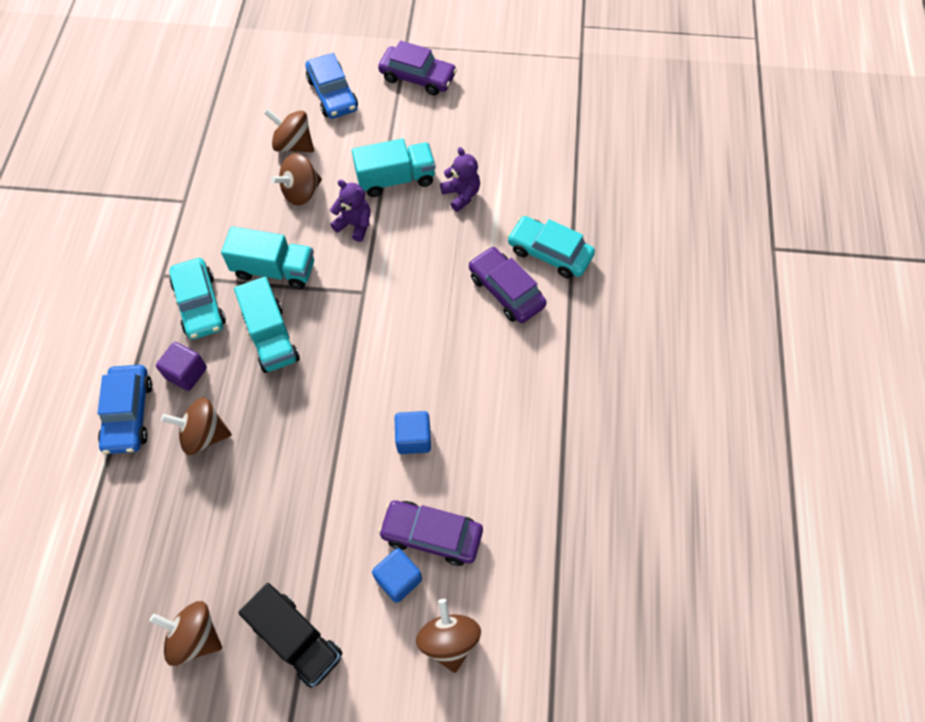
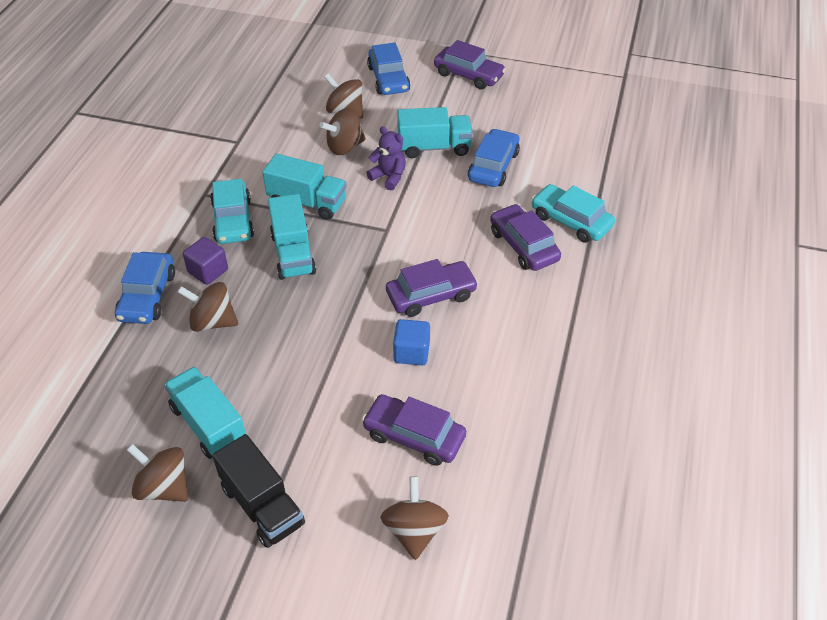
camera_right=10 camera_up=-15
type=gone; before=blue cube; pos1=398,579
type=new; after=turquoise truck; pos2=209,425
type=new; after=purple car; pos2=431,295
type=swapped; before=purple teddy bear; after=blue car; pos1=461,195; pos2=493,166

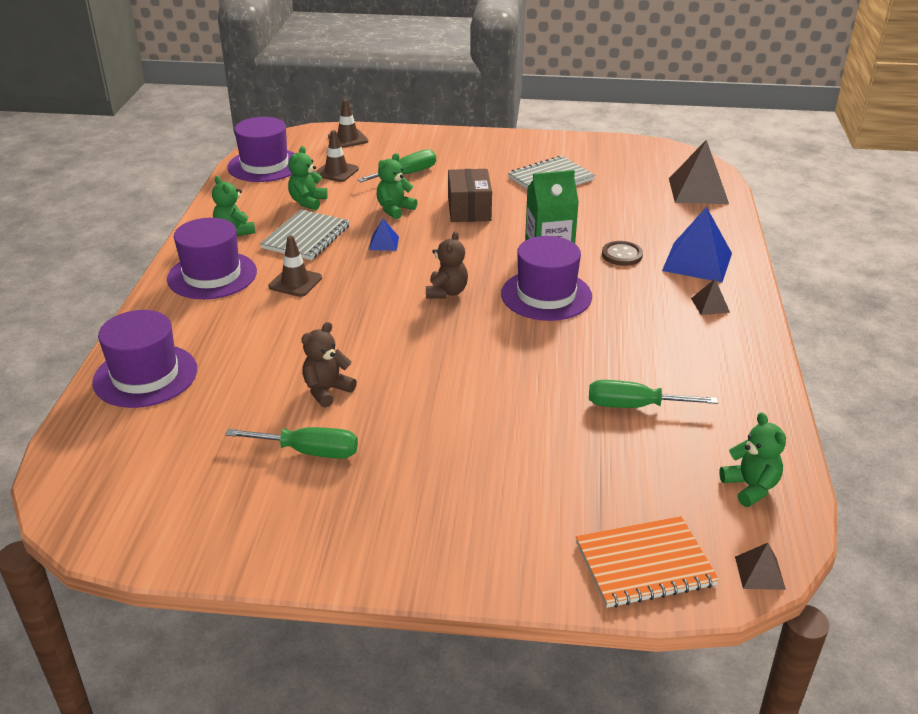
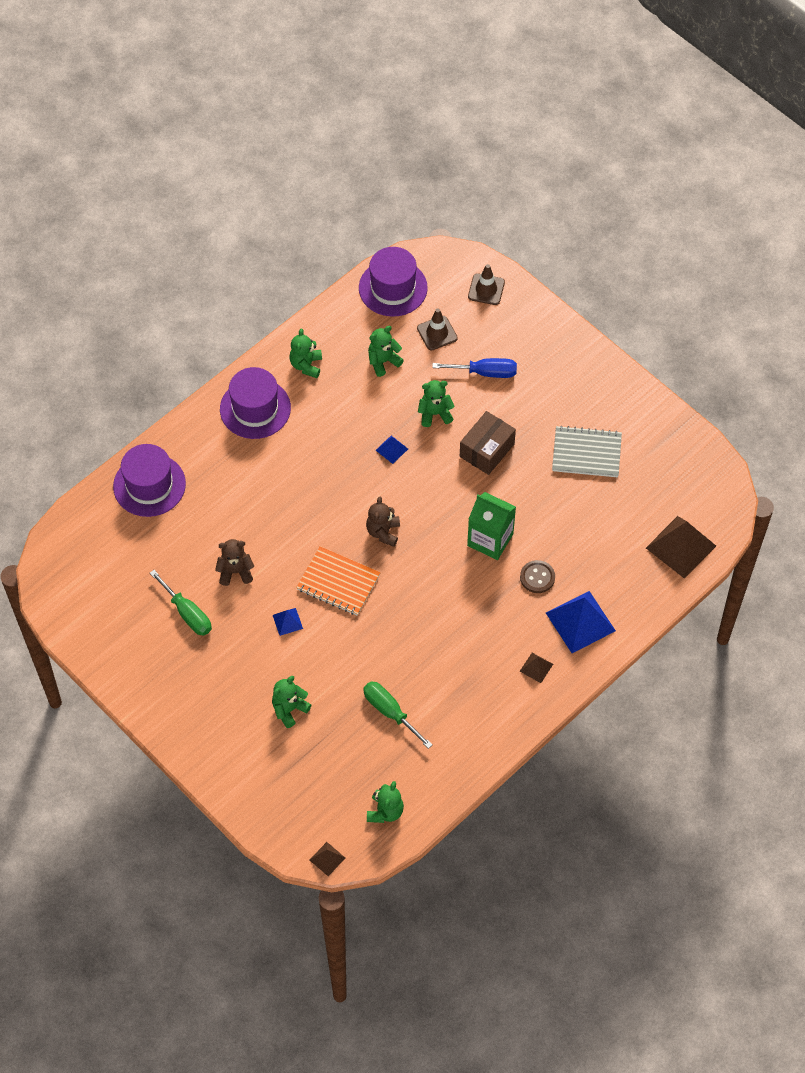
camera_right=40 camera_up=25
type=gone; before=grey notebook; pos1=306,237
type=gone; before=brown traffic cone; pos1=295,282
type=gone; before=purple hat; pos1=546,295
type=new; after=green teddy bear; pos2=289,709
type=new; after=blue pyramid; pos2=287,621
type=shifted; before=orange notebook; pos1=644,564; pos2=338,582
type=repainted; before=green screwdriver; after=blue screwdriver; pos1=407,174; pos2=485,372
type=rotated; before=brown teddy bear; pos1=446,292; pos2=383,532; turn=135

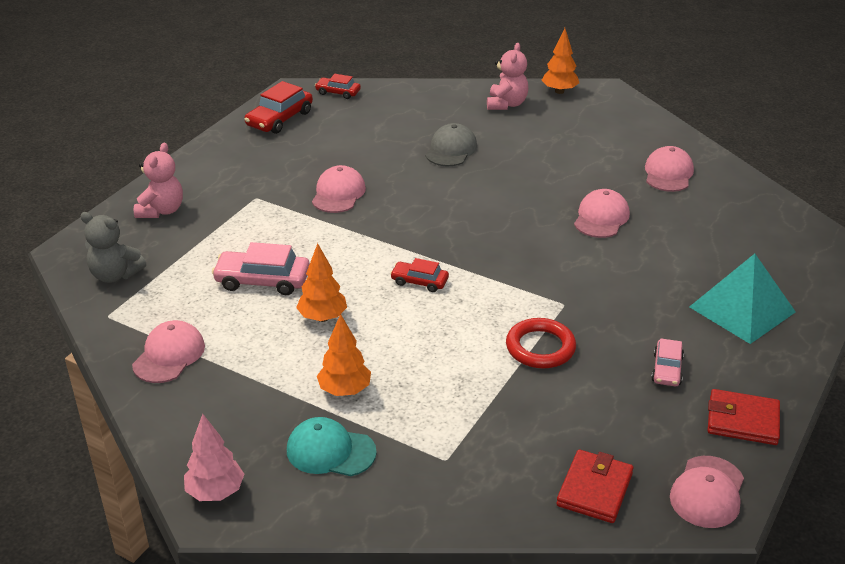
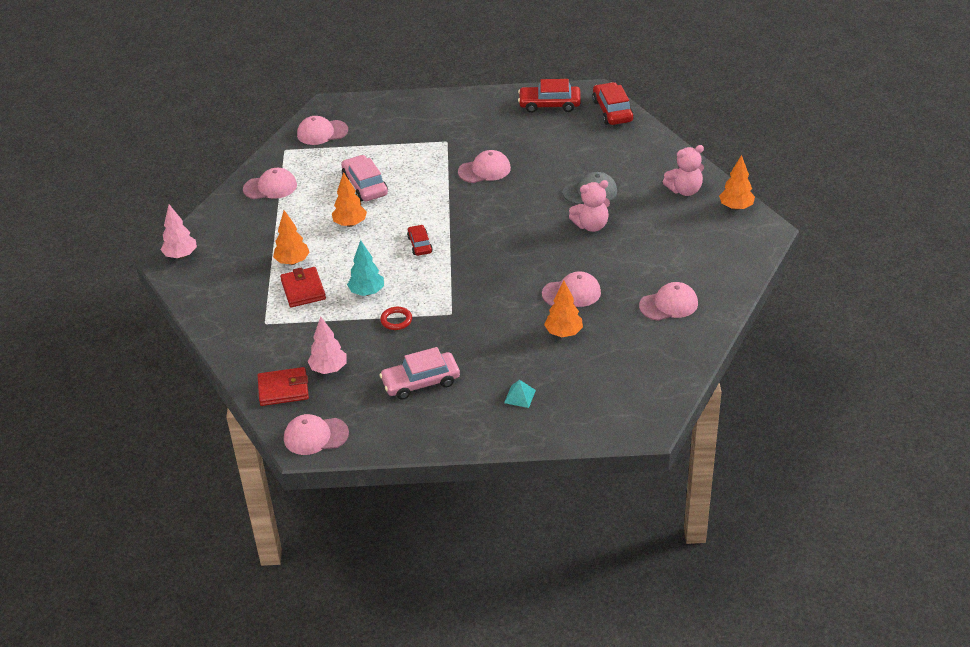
camera_right=60 camera_up=5
type=gone; before=turquoise cap; pos1=330,451
type=new; after=pink tree; pos2=329,369
type=new; after=turquoise tree; pos2=367,292
type=new; after=orange tree; pos2=563,333
type=shifted; before=pink teddy bear; pos1=161,210; pos2=591,225
type=shifted; before=red wallet; pos1=742,421; pos2=303,289
type=swapped; before=grey teddy bear; after=pink cap; pos1=115,275; pos2=322,132
type=scaled; before=red car; pos1=338,92; pos2=612,111; scale=1.66
type=scaled; before=red ring; pos1=540,347; pos2=396,320; scale=0.62
type=scaled; before=pink car; pos1=667,369; pos2=420,382; scale=1.66
type=scaled; before=turquoise pyramid; pos1=742,309; pos2=519,396; scale=0.42

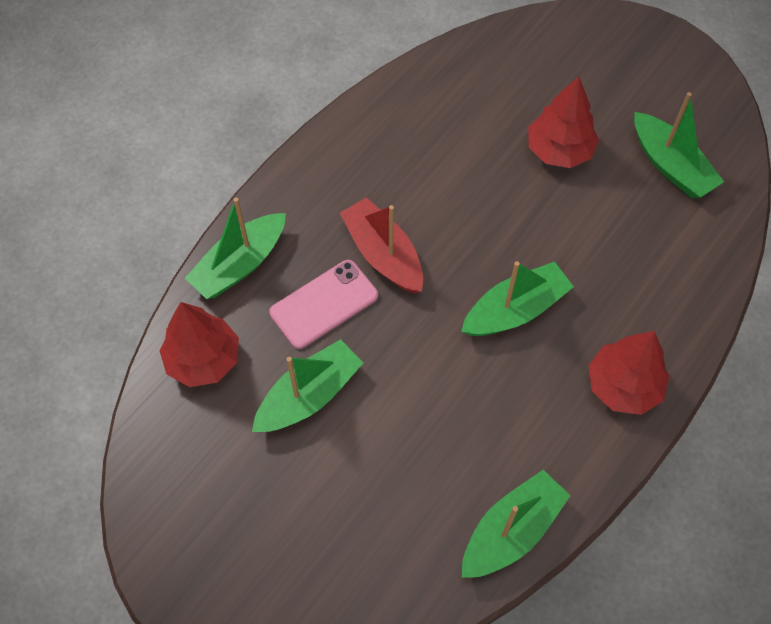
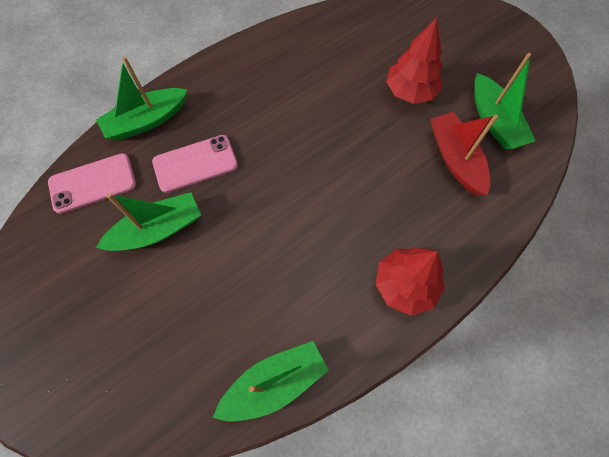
camera_right=15 camera_up=5
type=gone; before=green boat; pos1=515,310
type=shifted; before=red boat; pos1=383,254; pos2=455,159
type=swapped; before=red tree; after=pink phone; pos1=203,359; pos2=93,183

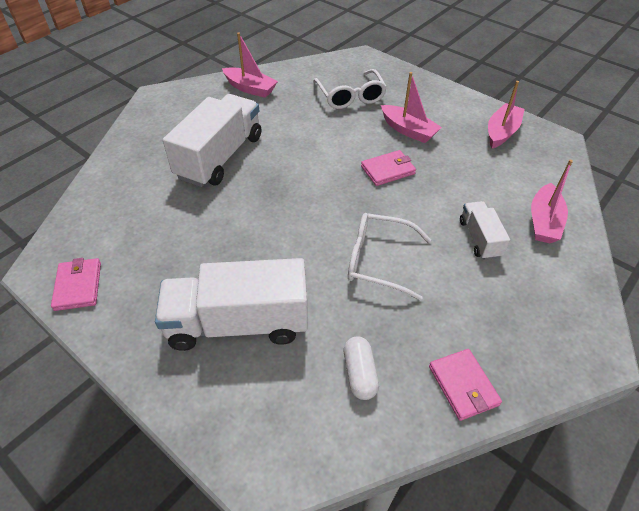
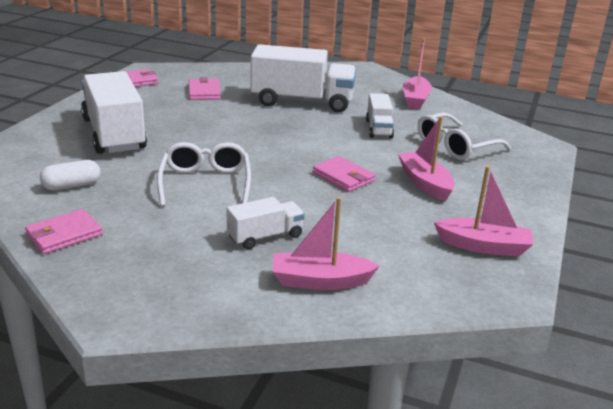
camera_right=70 camera_up=-20
type=new; after=pink wallet; pos2=204,92
type=new; after=white truck; pos2=378,129
type=rotated; before=pink boat; pos1=408,130; pos2=425,183; turn=135

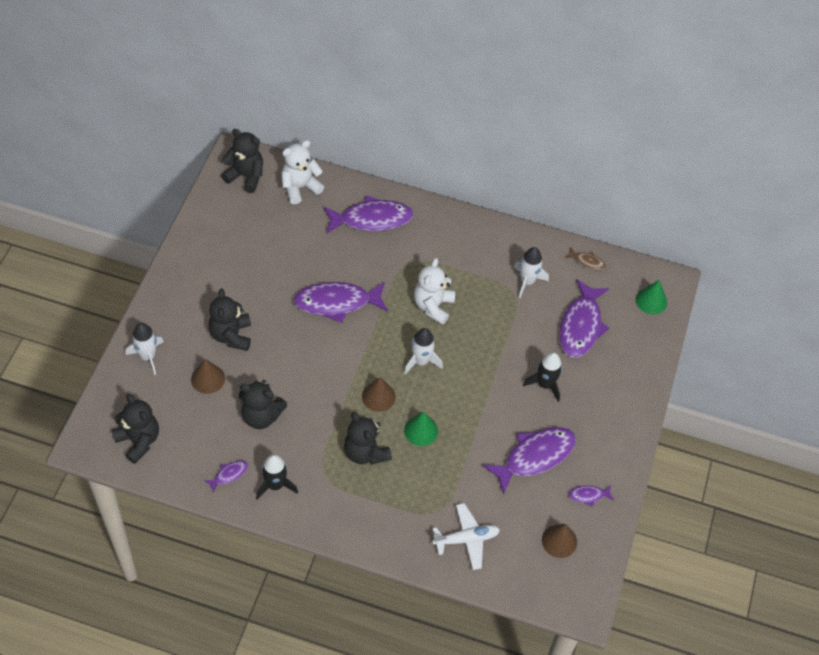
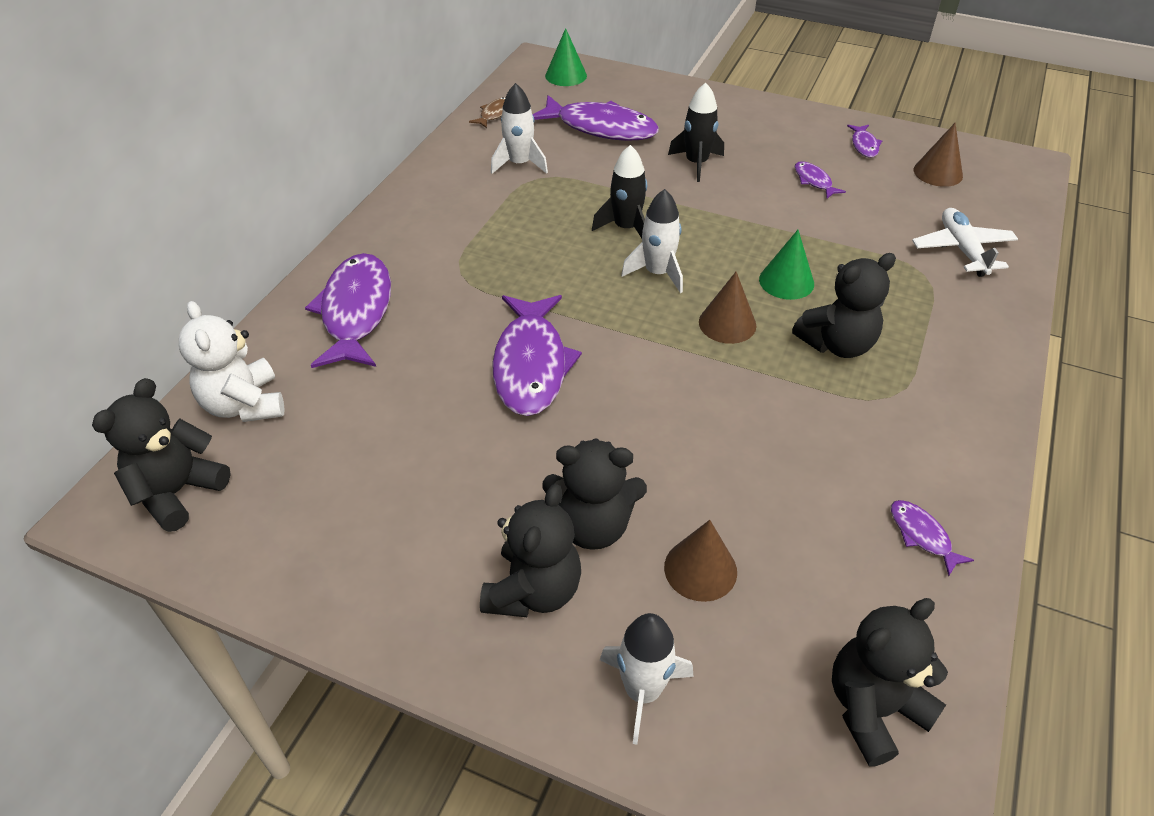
camera_right=-80 camera_up=-10
type=gone; before=white teddy bear; pos1=433,306
type=shifted; before=black teddy bear; pos1=261,416; pos2=533,591
type=shifted; before=black rocket; pos1=275,485; pos2=626,228
type=scaled; before=purple fish; pos1=534,457; pos2=814,181; scale=0.45

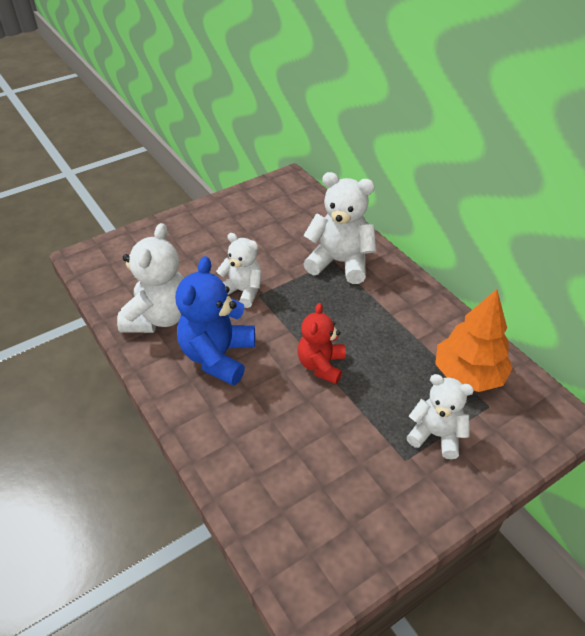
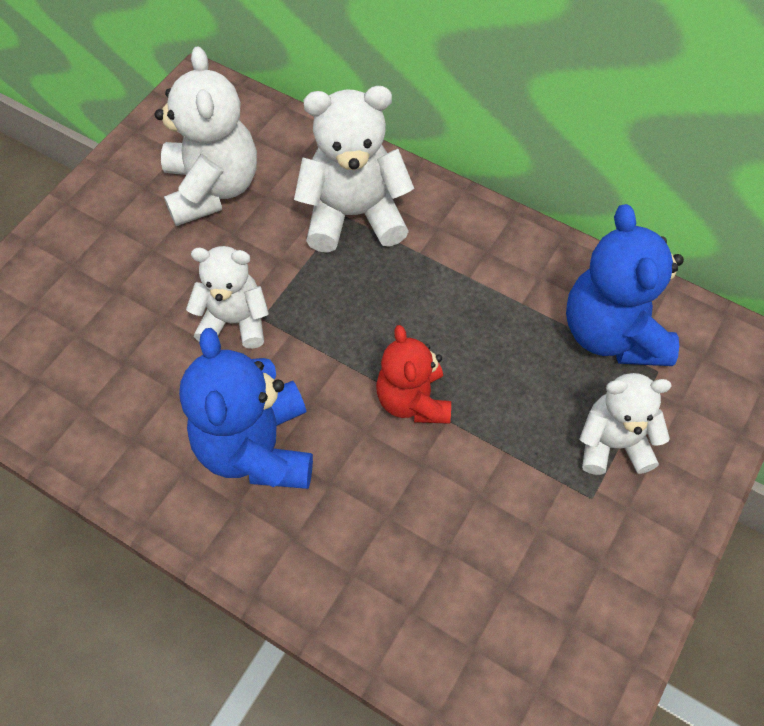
camera_right=-25 camera_up=15
type=shifted; before=white teddy bear; pos1=159,317; pos2=212,188
type=swapped; before=orange tree; after=blue teddy bear; pos1=468,374; pos2=612,333

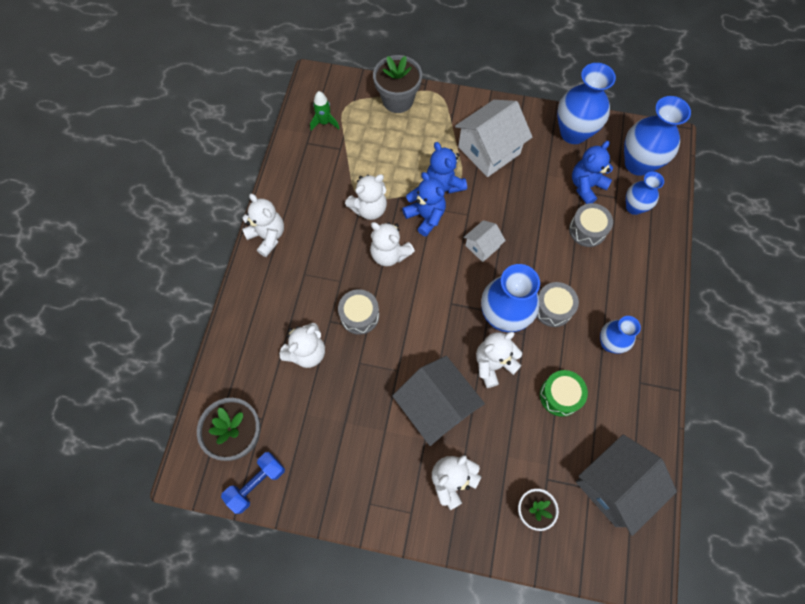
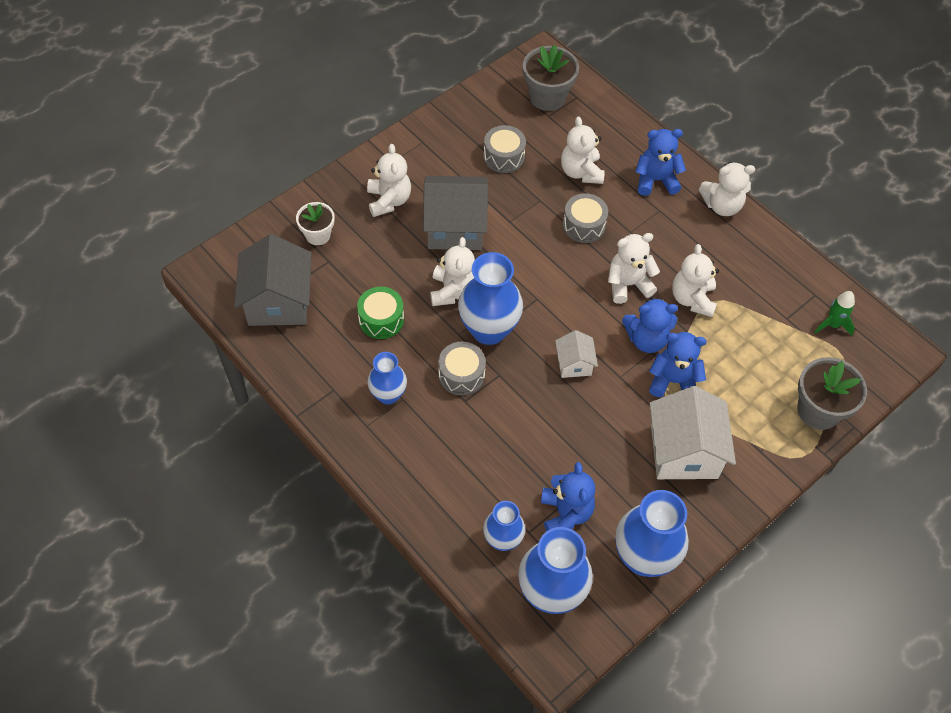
camera_right=125 camera_up=-10
type=gone; before=blue dumbbell; pos1=256,483
type=new; after=blue teddy bear; pos2=655,180
type=shifted; before=grey drum; pos1=587,230; pos2=504,157

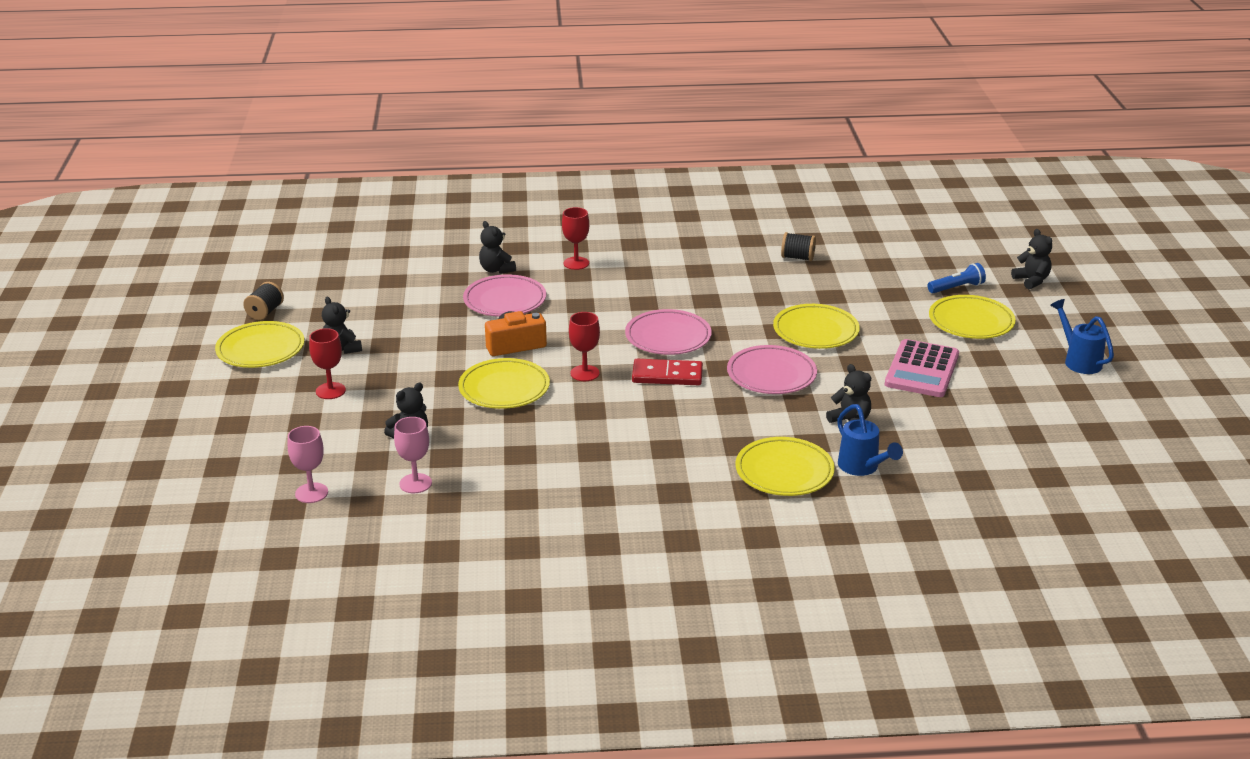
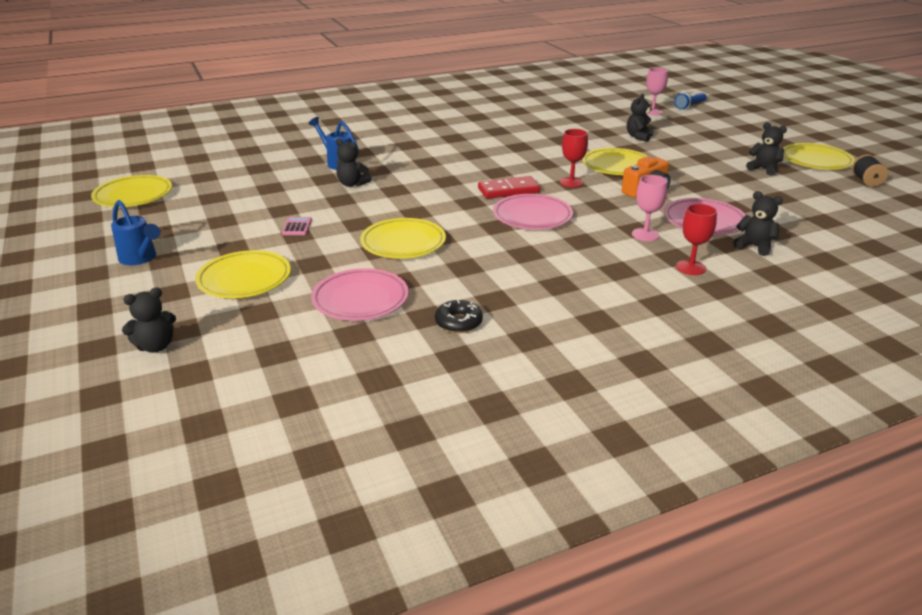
camera_right=160 camera_up=0
type=gone; before=red goblet; pos1=330,391
type=shifted; before=pink goblet; pos1=415,483; pos2=645,235
type=shifted; before=pink plate; pos1=771,374; pos2=360,299
type=shifted; before=yellow plate; pos1=784,471; pos2=133,195
type=shifted; before=blue flashlight; pos1=956,288; pos2=690,106
type=swapped; before=black spool; after=black donut; pos1=797,258; pos2=458,322
type=rotated; before=black teddy bear; pos1=1031,281; pos2=155,346; turn=-75
type=scaled; before=pink calculator; pos1=922,370; pos2=297,227; scale=0.44

